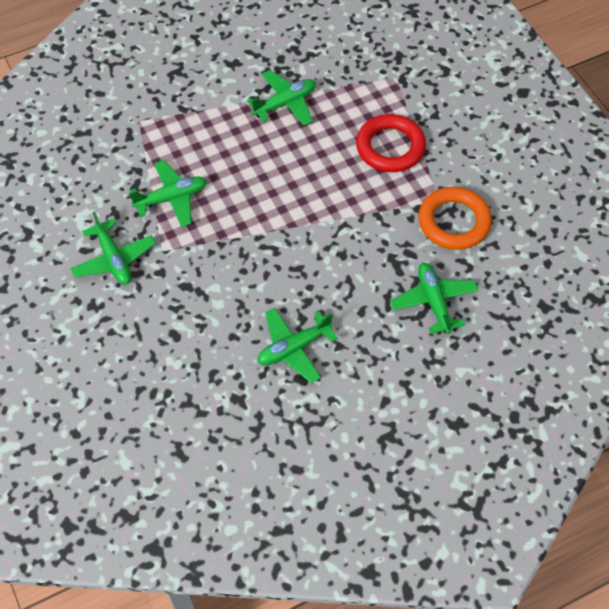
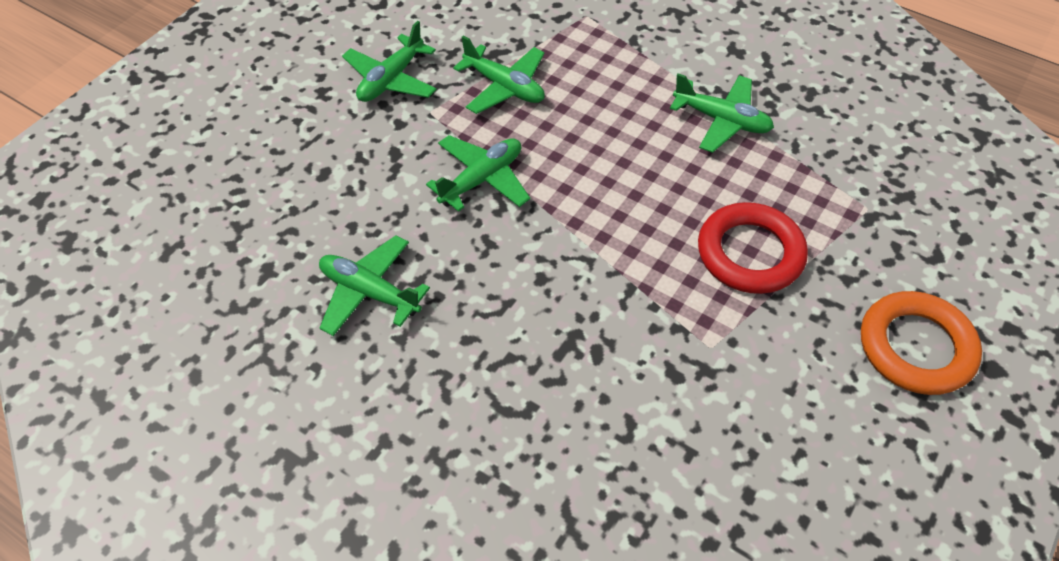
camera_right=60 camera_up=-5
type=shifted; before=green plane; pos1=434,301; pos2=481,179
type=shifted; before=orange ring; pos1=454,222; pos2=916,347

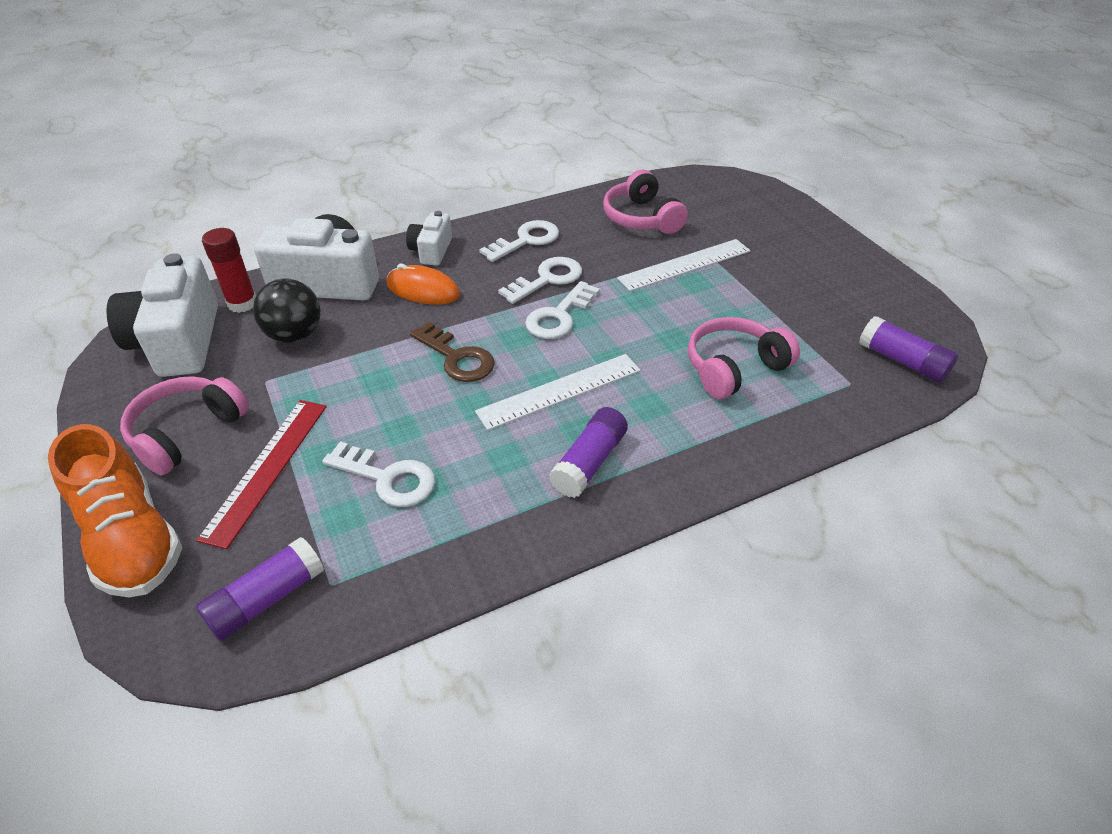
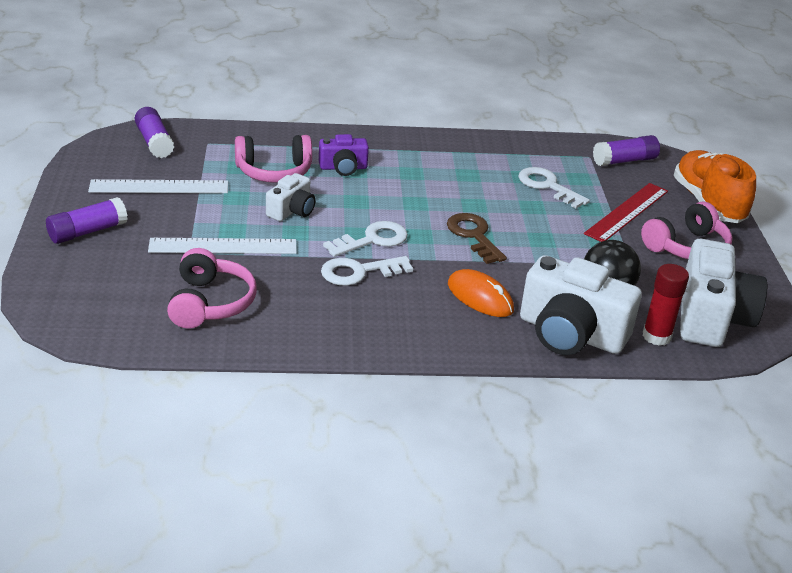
camera_right=-160 camera_up=-10
type=gone; before=white key; pos1=526,240
type=new; after=purple camera; pos2=343,168
type=shifted; before=white camera; pos1=431,250; pos2=291,210
type=shifted; before=white ruler; pos1=560,391; pos2=159,187
type=shifted; before=purple glue stick; pos1=589,462; pos2=87,232

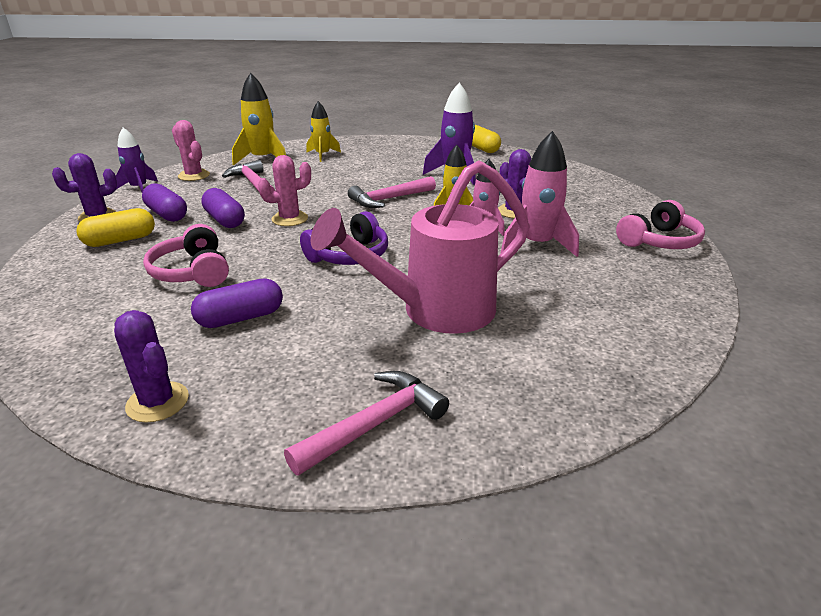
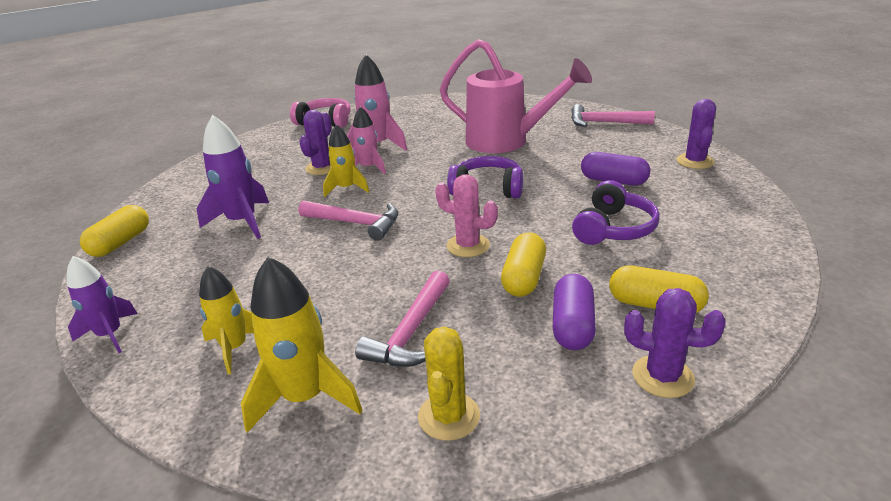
camera_right=-125 camera_up=0
type=shifted; before=purple rocket; pos1=139,188; pos2=110,335
type=repainted; before=pink headphones; after=purple headphones; pos1=193,272; pos2=613,228
type=repainted; before=pink cactus; after=yellow cactus; pos1=194,175; pos2=449,416
type=repainted; before=purple capsule; after=yellow capsule; pos1=224,220; pos2=524,278

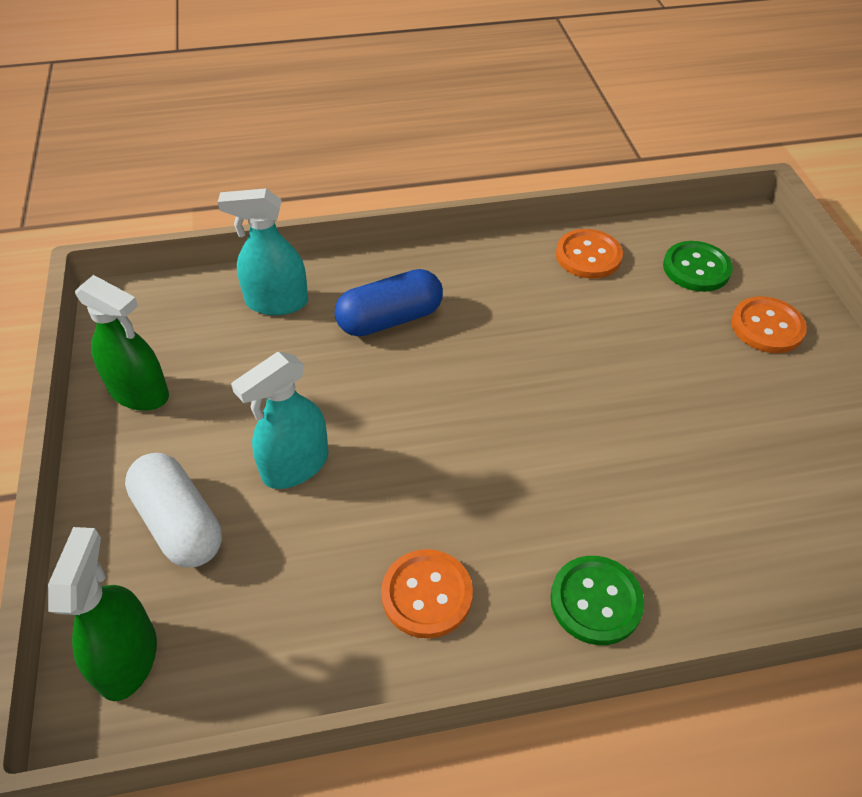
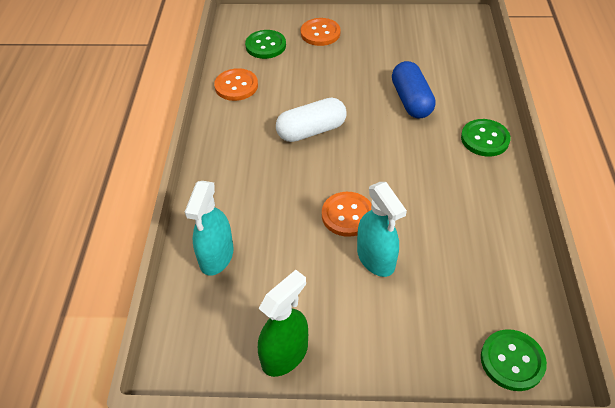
camera_right=-75 camera_up=0
type=shifted; before=white capsule; pos1=179,523; pos2=311,131
type=shifted; before=blue capsule; pos1=390,319; pos2=411,101
type=shifted; before=orange button; pos1=427,595; pos2=347,215
type=swapped; before=green spray bottle; after=green button; pos1=128,658; pos2=512,361

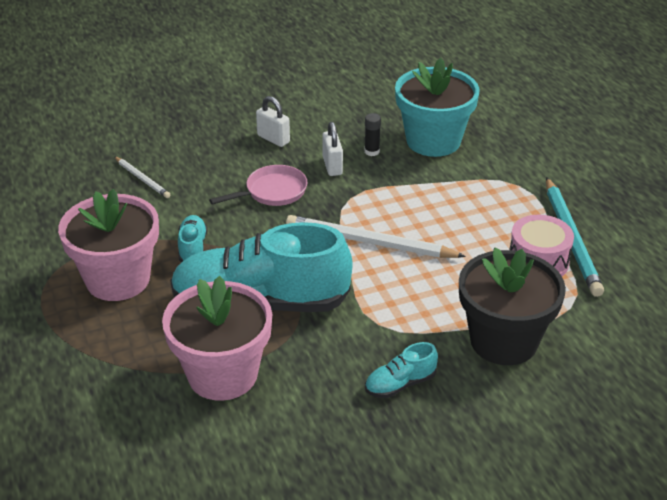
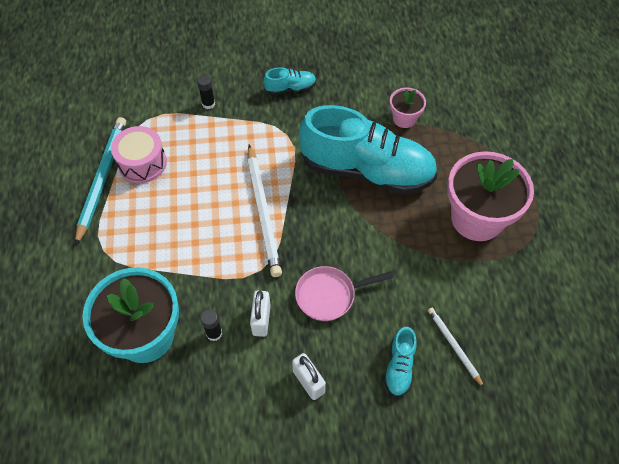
camera_right=-165 camera_up=20
type=shifted; before=turquoise shoe; pos1=192,248; pos2=399,367
type=swapped; before=black flower pot; after=black glue stick; pos1=503,341; pos2=208,104
type=rotated; before=white pencil; pos1=370,242; pos2=263,212; turn=45
type=scaled; before=pink flower pot; pos1=222,374; pos2=404,119; scale=0.49

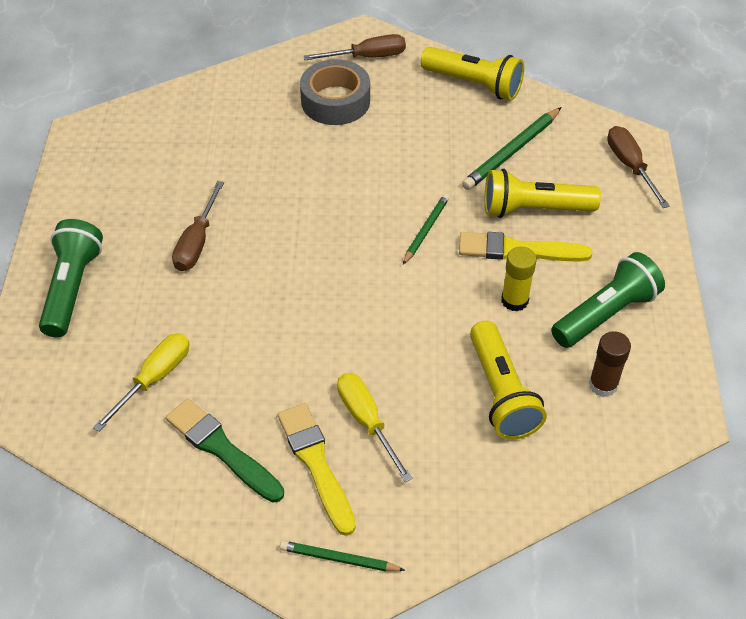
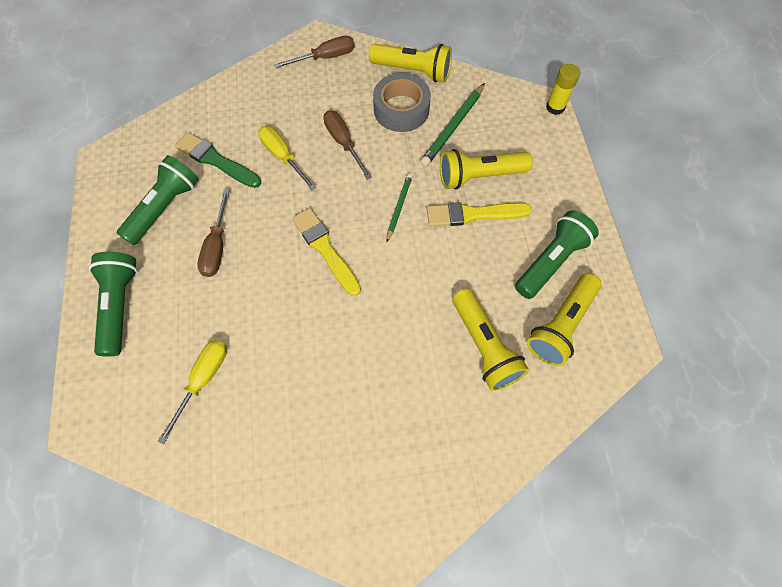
camera_right=-10 camera_up=15
type=gone; before=green pencil; pos1=339,559
type=new; after=green flashlight; pos2=165,207
type=shifted; before=green brush; pos1=222,449; pos2=216,160
type=shifted; before=yellow brush; pos1=316,464; pos2=325,249
type=shifted; before=grey tape; pos1=335,101; pos2=401,109
type=shifted; before=yellow screwdriver; pos1=367,421; pos2=283,157
type=shifted; before=yellow glue stick; pos1=514,300; pos2=555,107
type=shifted; before=brown screwdriver; pos1=630,166; pos2=343,143
type=swapped; before=brown glue stick; after=yellow flashlight; pos1=603,385; pos2=560,325

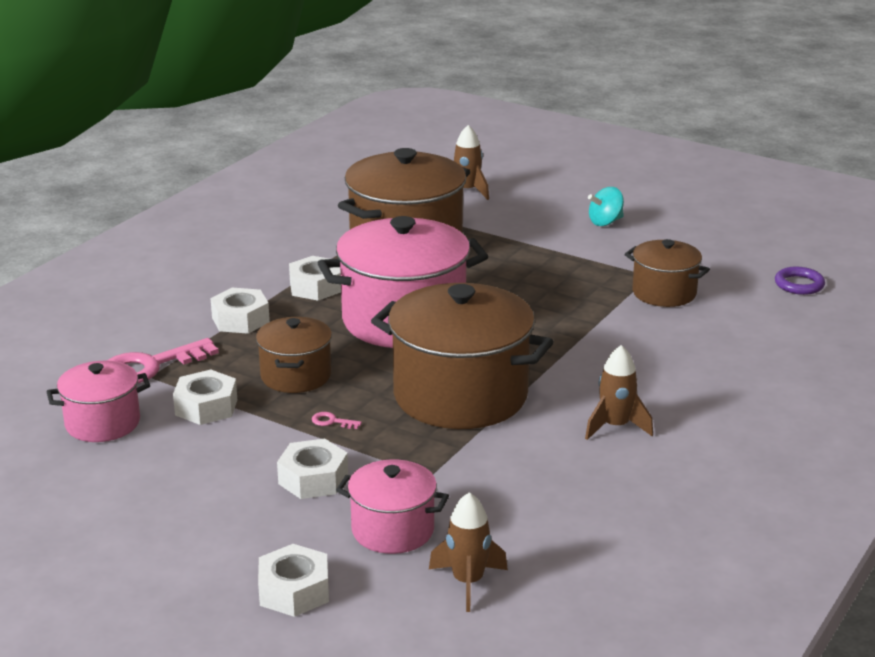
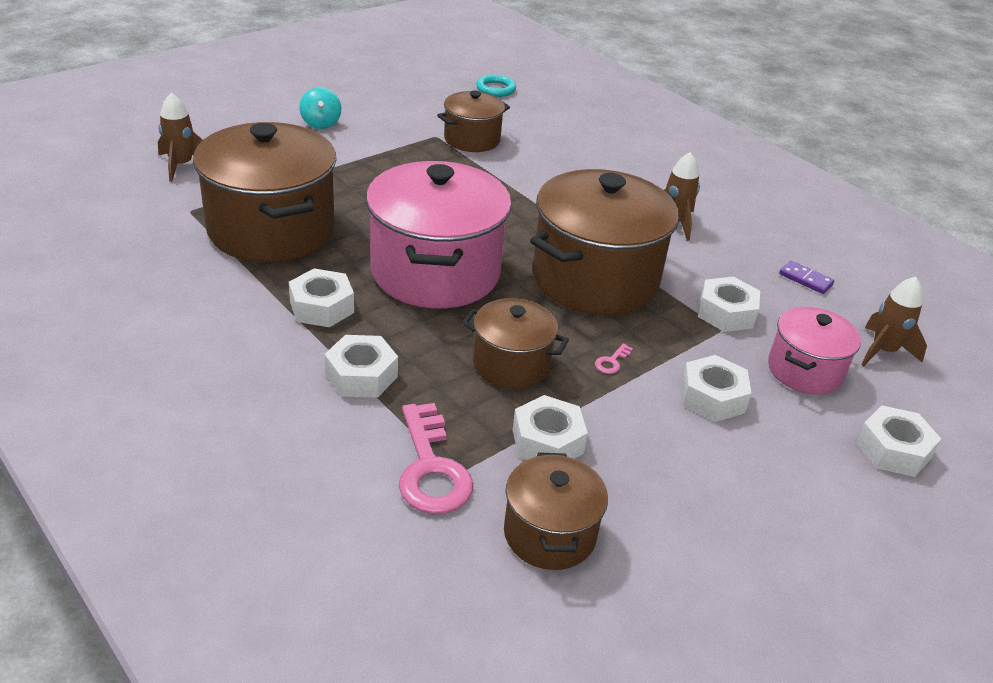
camera_right=-75 camera_up=10
type=new; after=white nut; pos2=726,313
type=new; after=purple domino; pos2=805,279
type=repainted; before=pink pot; after=brown pot; pos1=102,423; pos2=549,534
type=repainted; before=purple ring; after=turquoise ring; pos1=799,284; pos2=495,89

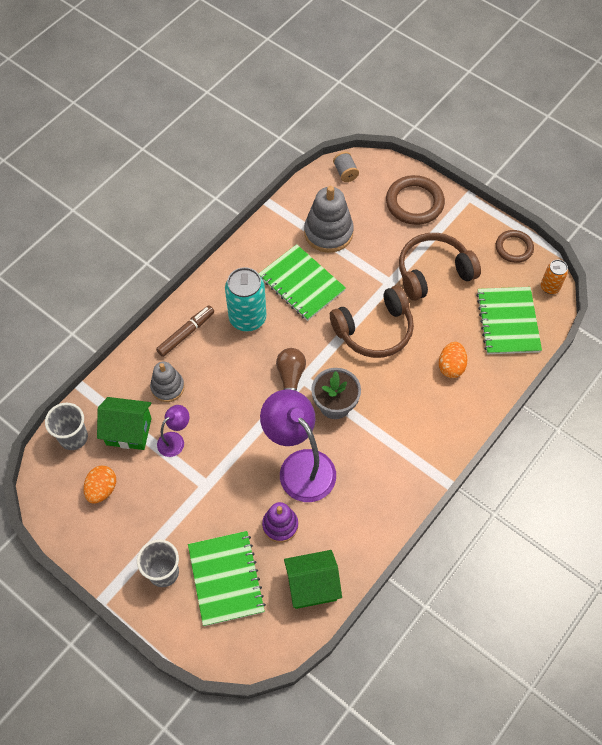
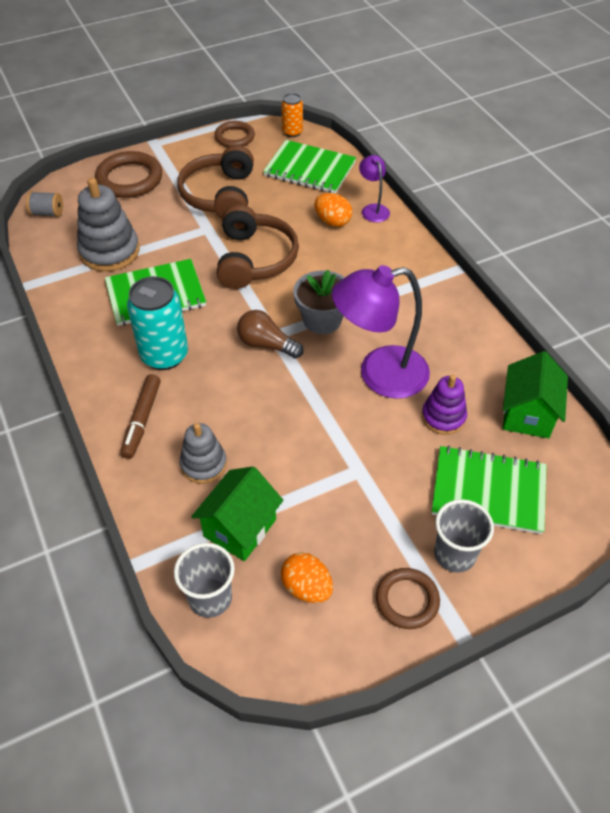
camera_right=-65 camera_up=-10
type=new; after=brown ring; pos2=407,600
type=shifted; before=purple lamp; pos1=175,440; pos2=373,209
type=rotated; before=brown marker; pos1=186,333; pos2=142,420; turn=-150

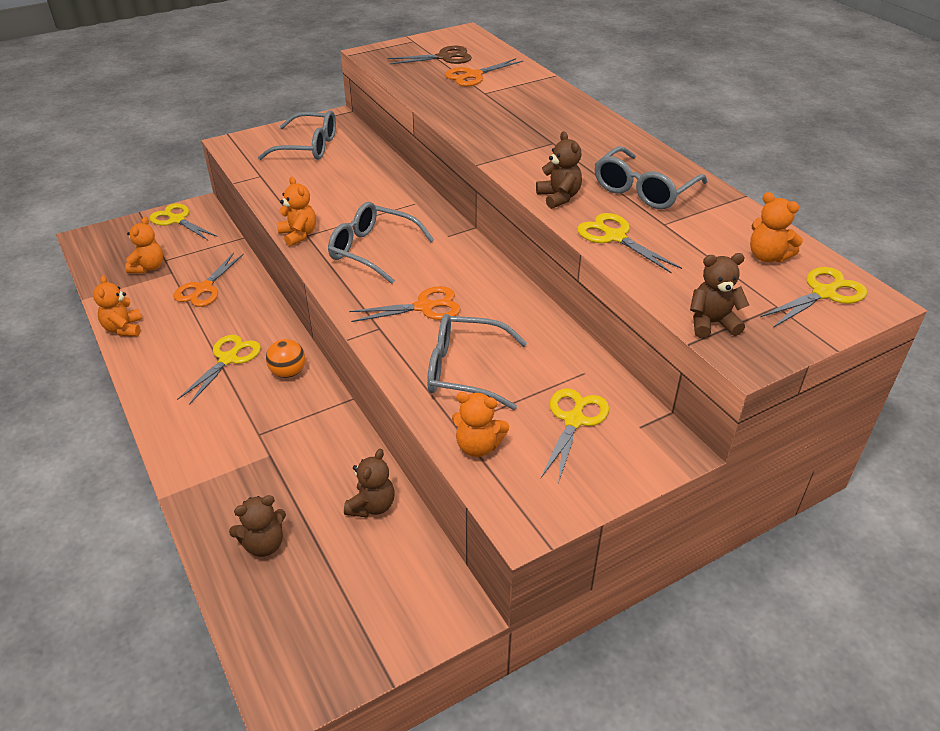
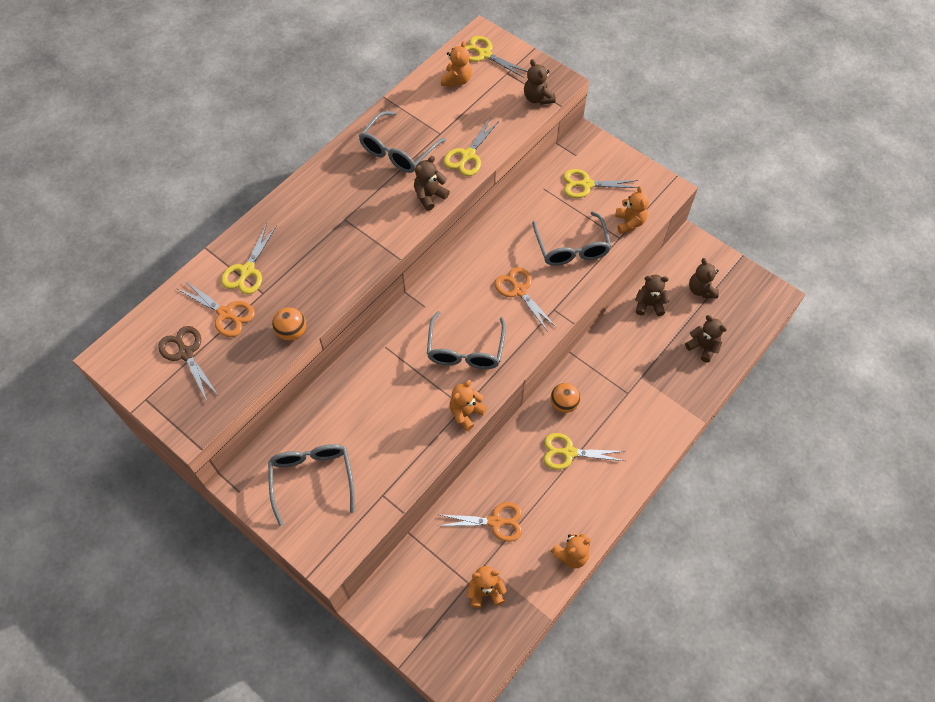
camera_right=-110 camera_up=20
type=new; after=orange ball; pos2=292,332
type=new; after=brown teddy bear; pos2=701,290
type=shifted; before=yellow scissors; pos1=177,220; pos2=247,270
type=rotated; before=grey glasses; pos1=644,190; pos2=398,150; turn=105

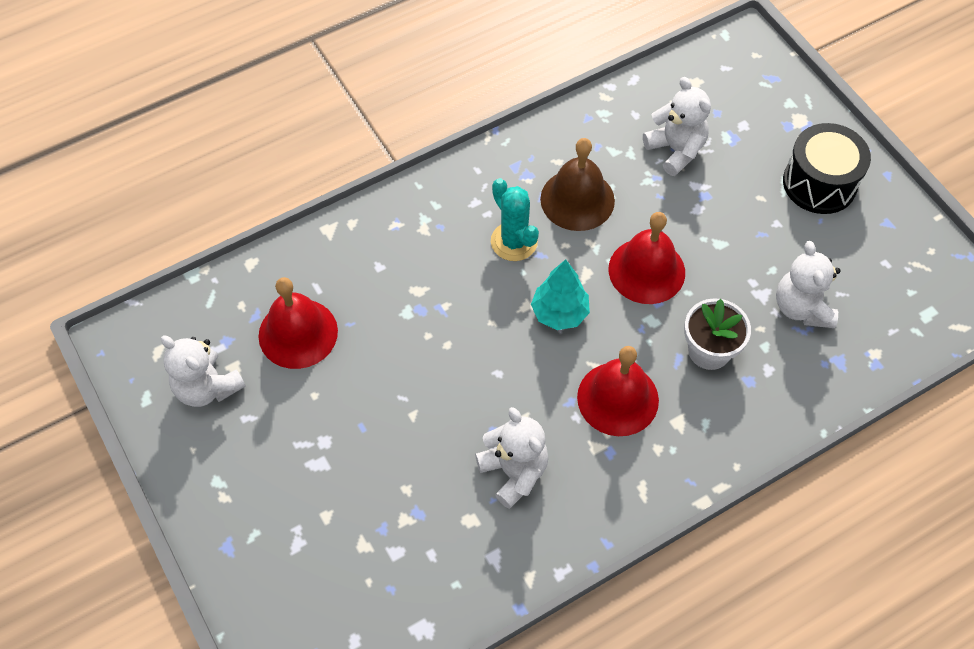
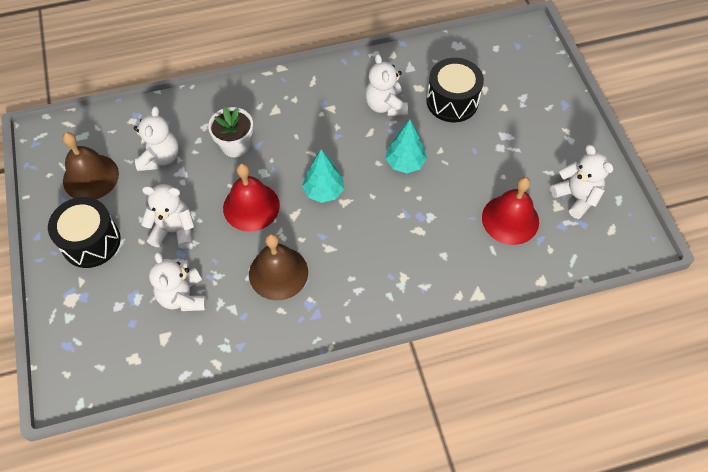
camera_right=-165 camera_up=0
type=gone; before=turquoise cactus; pos1=514,241
type=gone; before=red bell; pos1=618,398
type=new; after=brown bell; pos2=90,177
type=new; after=white teddy bear; pos2=174,230
type=new; after=turquoise tree; pos2=405,163
type=new; after=black drum; pos2=452,101

